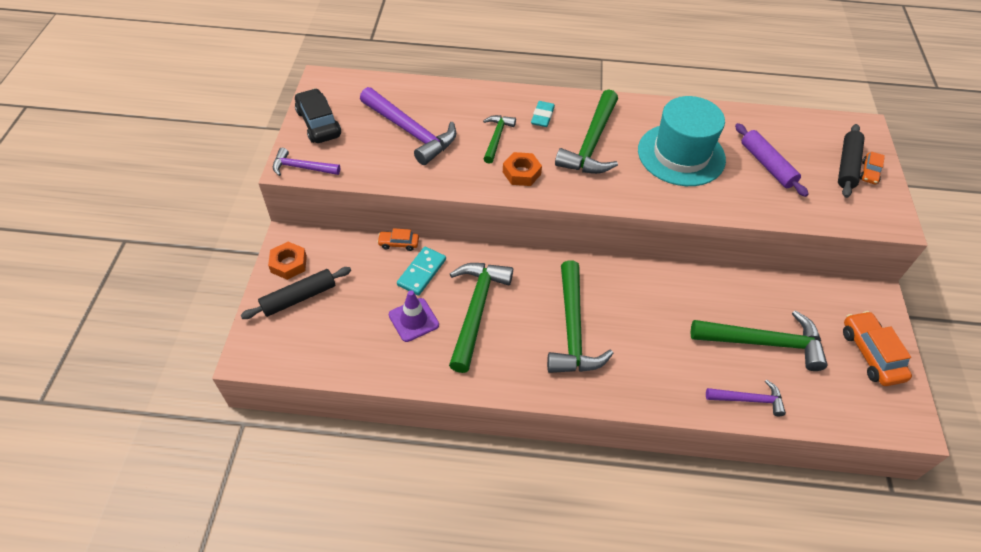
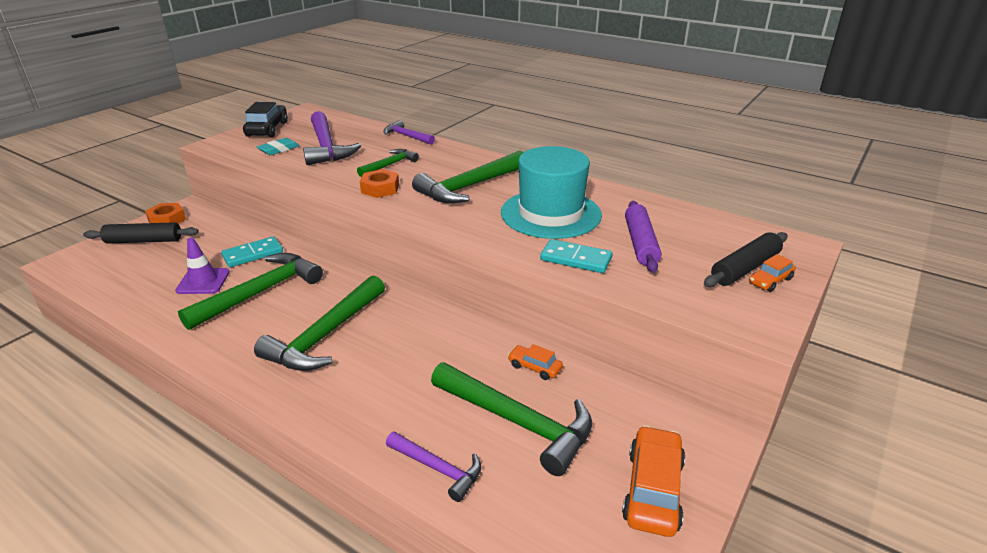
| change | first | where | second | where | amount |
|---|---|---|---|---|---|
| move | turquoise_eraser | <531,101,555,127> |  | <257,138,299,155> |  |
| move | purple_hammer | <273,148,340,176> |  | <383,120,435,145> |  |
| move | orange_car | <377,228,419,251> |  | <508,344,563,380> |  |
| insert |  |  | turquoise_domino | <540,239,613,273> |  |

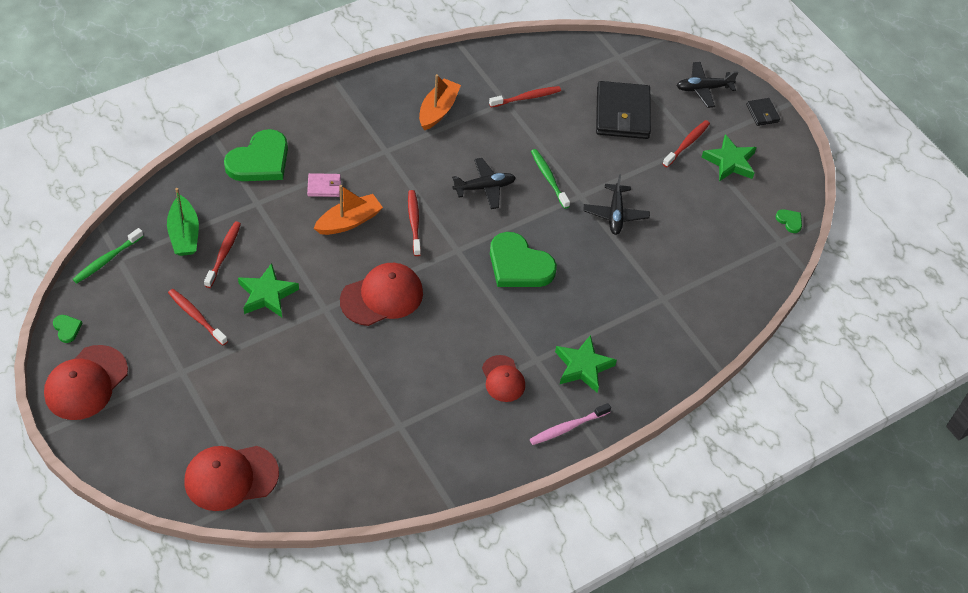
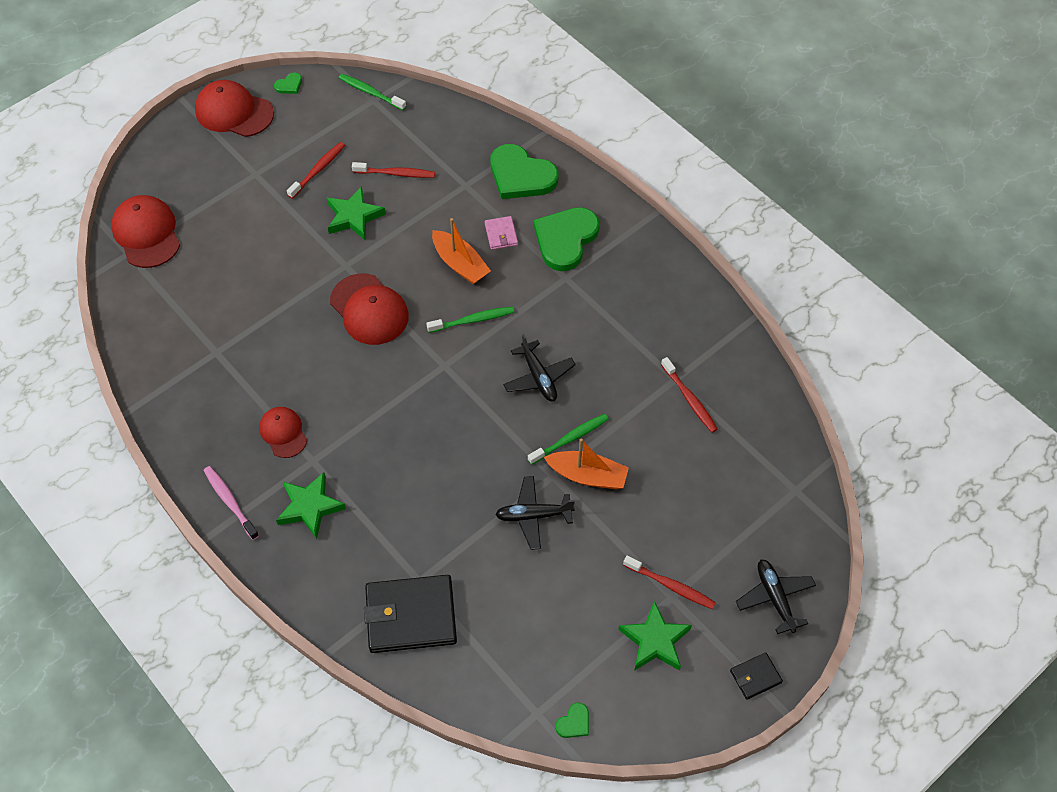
| change | first | where | second | where | amount |
|---|---|---|---|---|---|
| rotate | red_cap | <482,355,525,402> |  | <259,407,307,458> | 90 degrees clockwise |
| move | black_wallet | <596,81,651,139> |  | <364,575,457,653> |  |
| recolor | red_toothbrush | <408,190,421,256> | green_toothbrush | <426,306,514,333> |  |
| move | green_heart | <490,232,557,287> |  | <534,207,600,271> |  |
| move | orange_boat | <419,74,461,131> |  | <544,438,629,489> |  |
| delete | green_boat | <167,188,199,256> |  |  |  |

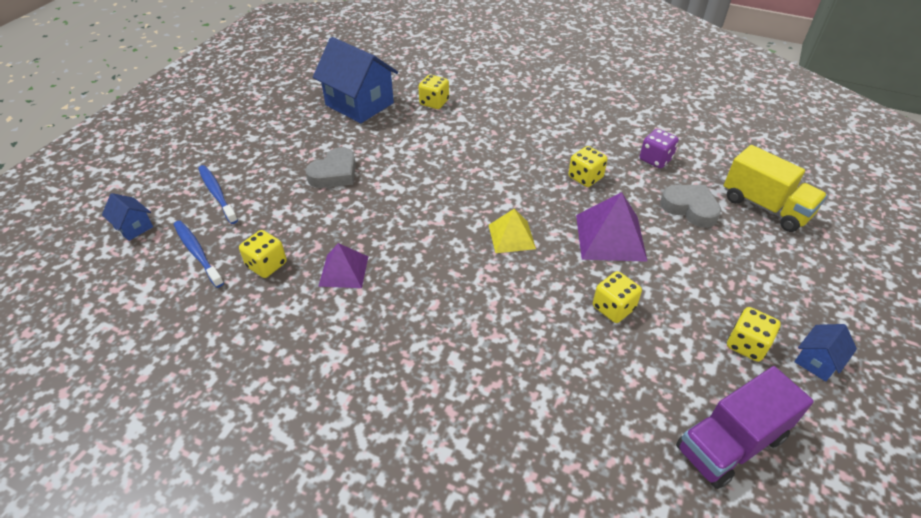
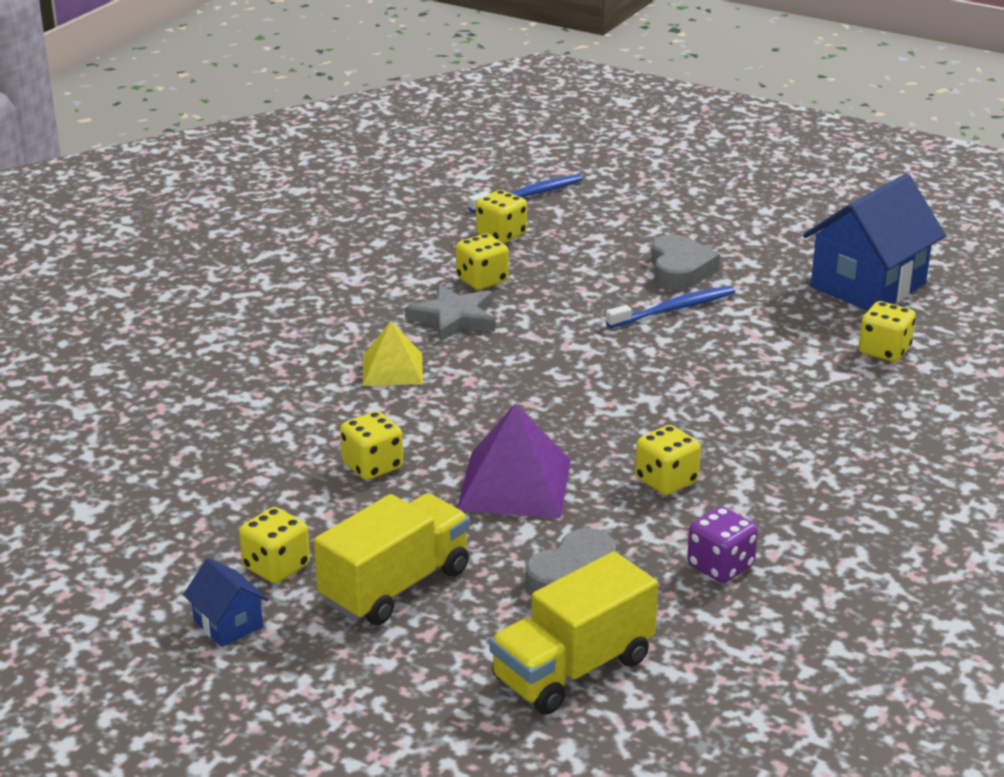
| change | first | where | second | where | amount |
|---|---|---|---|---|---|
| insert |  |  | yellow_truck | <314,493,470,625> |  |
| move | yellow_pyramid | <489,209,536,253> |  | <363,321,423,386> |  |
| insert |  |  | grey_star | <405,284,495,342> |  |
| replace | purple_pyramid | <318,243,368,288> | yellow_dice | <456,234,509,290> |  |
| move | blue_toothbrush | <198,165,238,224> |  | <606,286,735,328> |  |
| rotate | grey_heart | <305,147,356,188> |  | <651,234,720,290> | 135 degrees counterclockwise |
| delete | blue_house | <102,193,153,241> |  |  |  |
| delete | purple_truck | <676,366,814,489> |  |  |  |

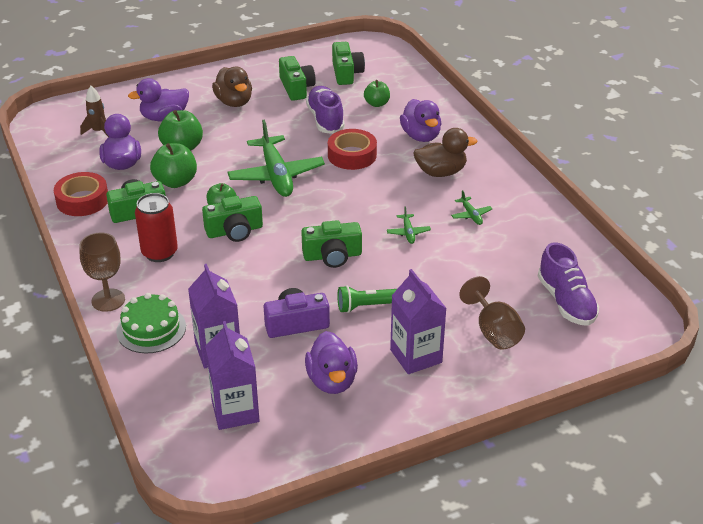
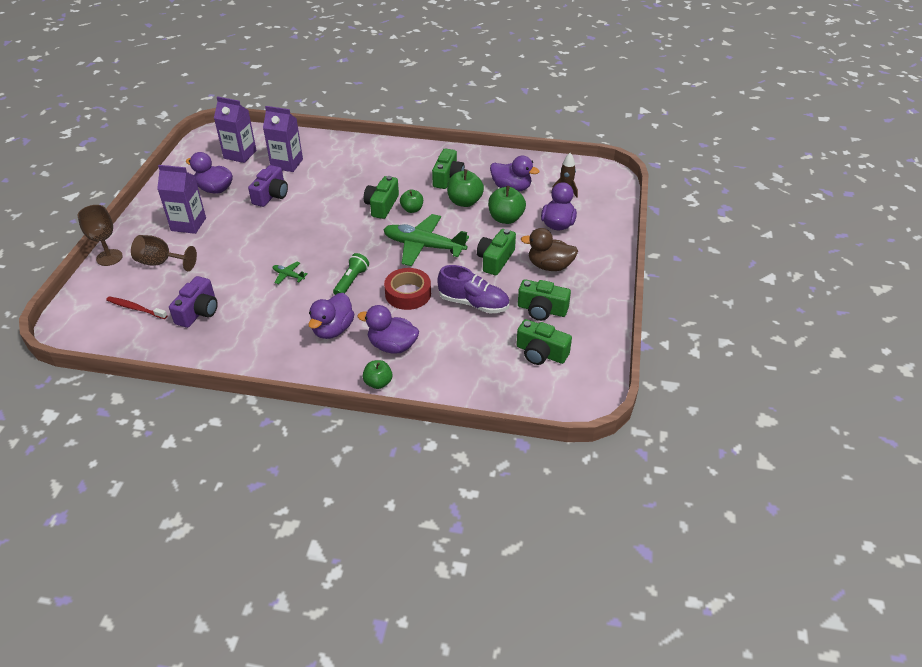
| change | first | where | second | where | amount |
|---|---|---|---|---|---|
| move | brown_goblet | <80,233,125,312> |  | <78,205,123,266> |  |
| replace | purple_shoe | <538,242,599,326> | red_toothbrush | <106,296,168,319> |  |
| insert |  |  | purple_camera | <169,276,218,328> |  |
| recolor | brown_duck | <413,128,477,177> | purple_duck | <308,293,354,339> |  |
| move | green_flashlight | <337,285,397,313> |  | <333,253,369,295> |  |
| move | green_apple | <364,80,390,107> |  | <363,360,393,389> |  |
| move | green_camera | <301,220,362,268> |  | <477,229,516,275> |  |
| delete | red_tape | <54,172,108,216> |  |  |  |
| delete | green_cake | <116,293,186,353> |  |  |  |
| delete | red_can | <135,193,178,262> |  |  |  |
| delete | green_plane | <451,190,492,225> |  |  |  |

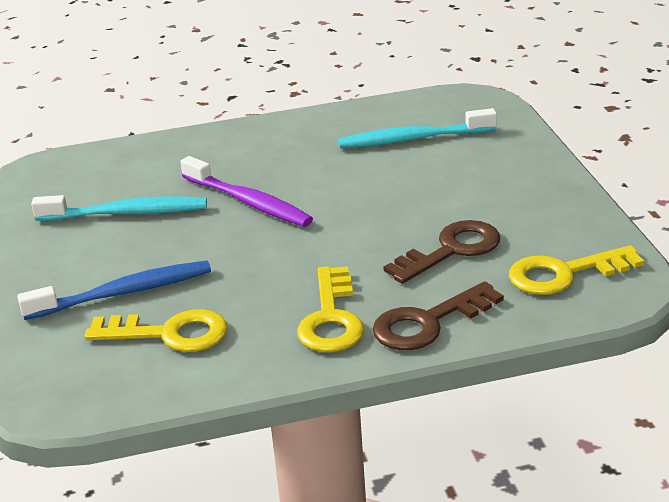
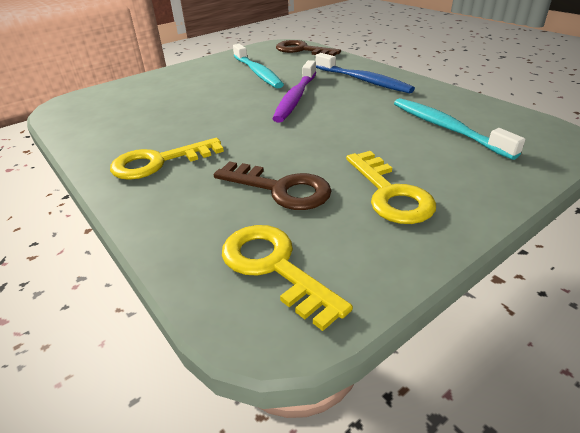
| change | first | where | second | where | amount |
|---|---|---|---|---|---|
| move | brown_key | <372,281,504,350> |  | <276,40,341,56> |  |
| move | blue_toothbrush | <17,260,211,320> |  | <315,53,415,94> |  |
| move | yellow_key | <84,309,228,352> |  | <346,151,436,224> |  |

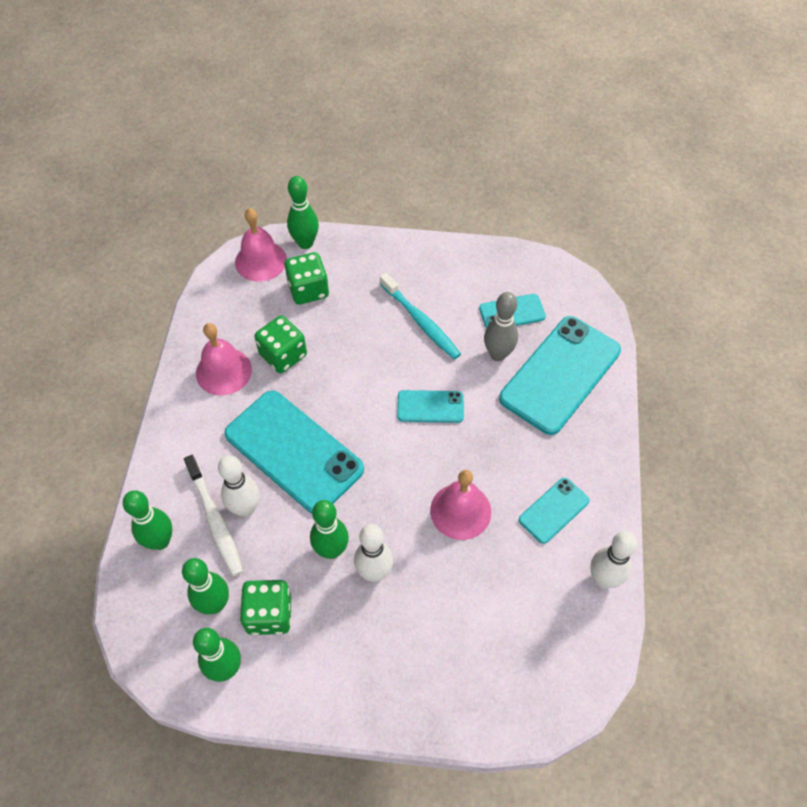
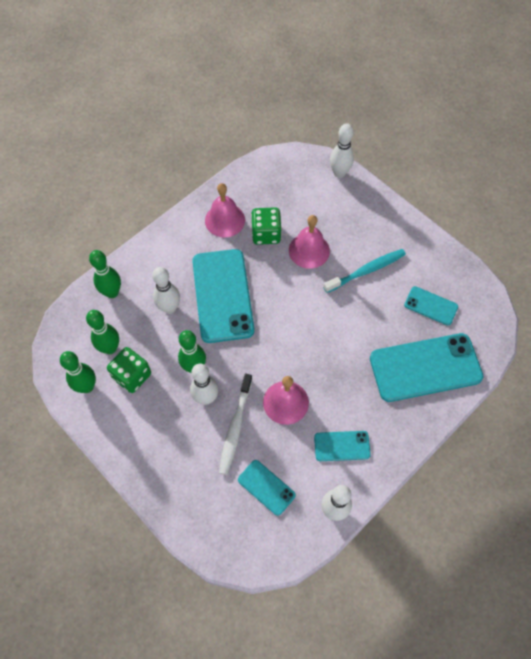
| change | first | where | second | where | amount |
|---|---|---|---|---|---|
| move | white_toothbrush | <184,455,243,576> |  | <219,374,252,475> |  |
| move | turquoise_phone | <397,390,464,423> |  | <238,460,296,516> |  |
| move | pink_bell | <235,208,287,282> |  | <289,215,330,269> |  |
| rotate | turquoise_toothbrush | <380,272,461,359> |  | <323,249,406,293> | 120 degrees counterclockwise |
| recolor | green_bowling_pin | <287,176,319,249> | white_bowling_pin | <330,123,354,178> |  |
| delete | green_dice | <285,252,329,305> |  |  |  |
| delete | grey_bowling_pin | <484,292,518,361> |  |  |  |

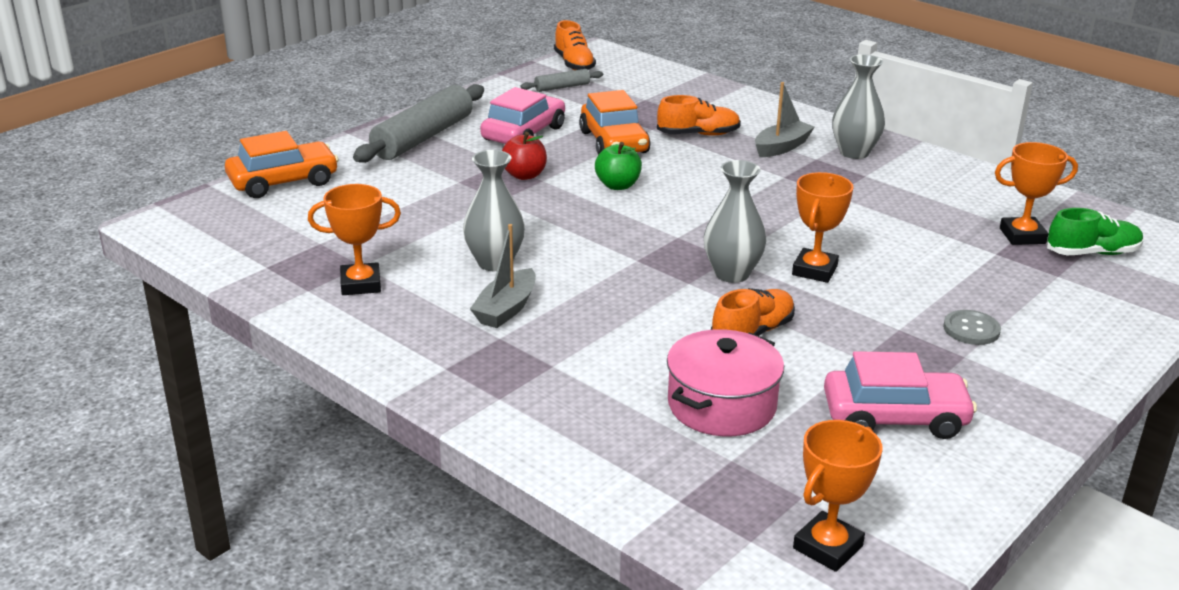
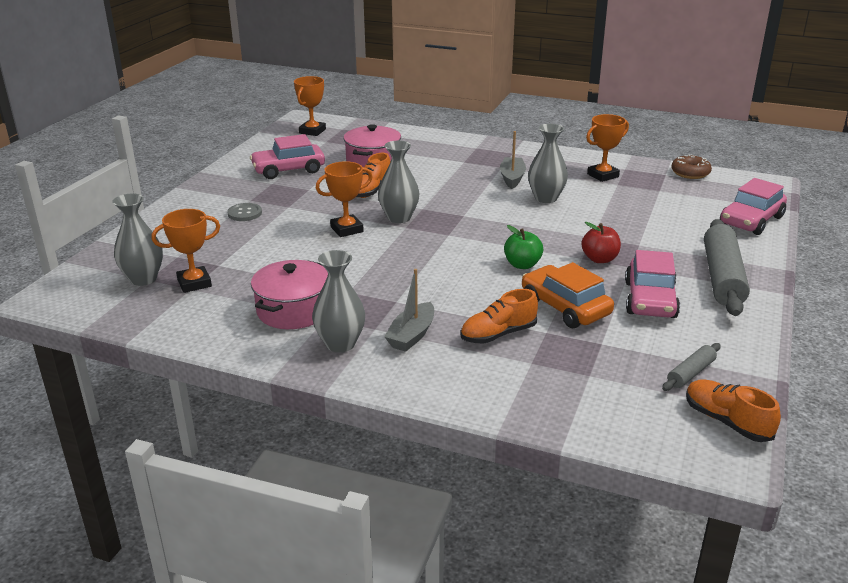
| change | first | where | second | where | amount |
|---|---|---|---|---|---|
| replace | green_shoe | <1047,208,1143,255> | grey_vase | <112,193,163,286> |  |
| insert |  |  | pink_pot | <251,260,328,329> |  |
| rotate | orange_trophy | <792,172,854,283> |  | <316,161,373,237> | 60 degrees clockwise |
| insert |  |  | brown_donut | <671,154,712,179> |  |
| recolor | orange_car | <225,131,339,198> | pink_car | <720,178,787,235> |  |

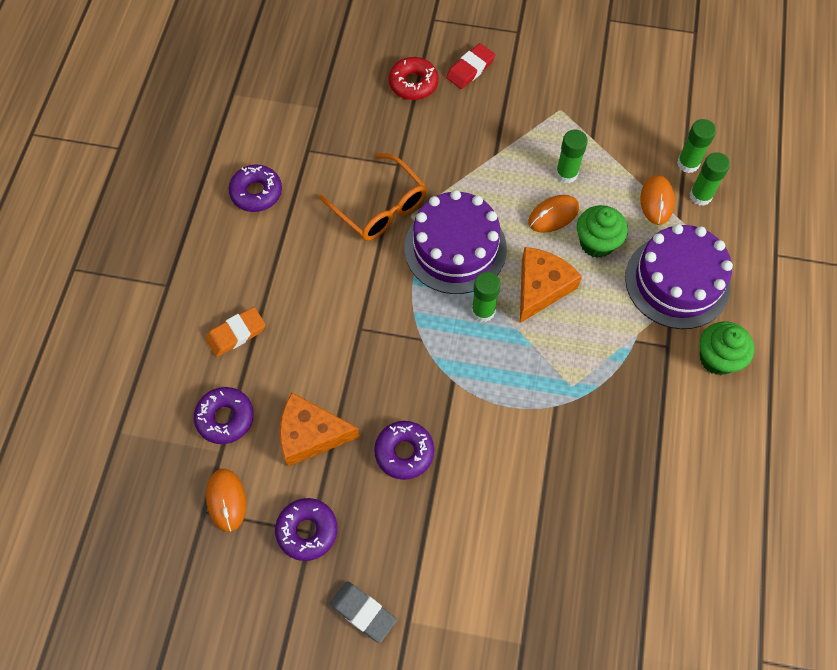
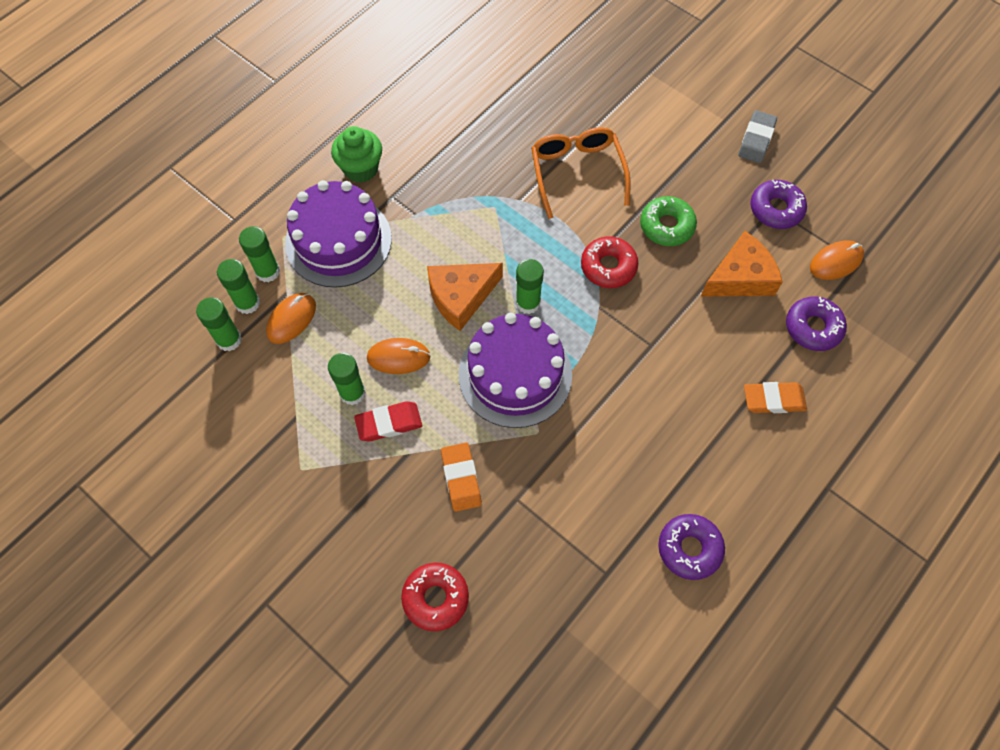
| change | first | where | second | where | amount |
|---|---|---|---|---|---|
| insert |  |  | green_glue_stick | <239,226,280,282> |  |
| move | red_eraser | <446,43,495,89> |  | <354,401,422,442> |  |
| insert |  |  | orange_eraser | <441,443,482,512> |  |
| move | orange_glasses | <319,153,427,241> |  | <531,127,631,219> |  |
| insert |  |  | red_donut | <581,236,638,288> |  |
| recolor | purple_donut | <374,421,434,480> | green_donut | <640,196,697,246> |  |
| rotate | orange_cheese | <280,392,360,467> |  | <700,231,783,297> | 60 degrees counterclockwise |
| rotate | grey_eraser | <330,582,397,643> |  | <738,110,777,163> | 45 degrees clockwise |
| rotate | orange_mouse | <206,469,246,532> |  | <810,240,864,280> | 45 degrees clockwise |
| delete | green_cupcake | <577,205,628,258> |  |  |  |

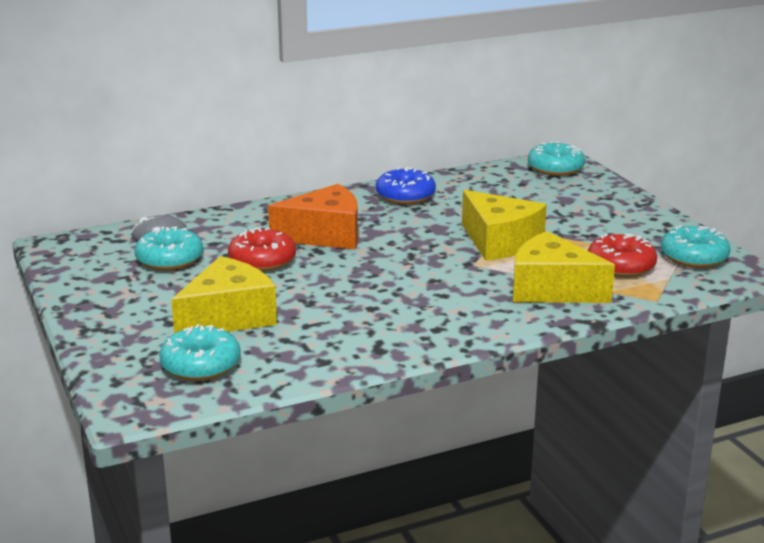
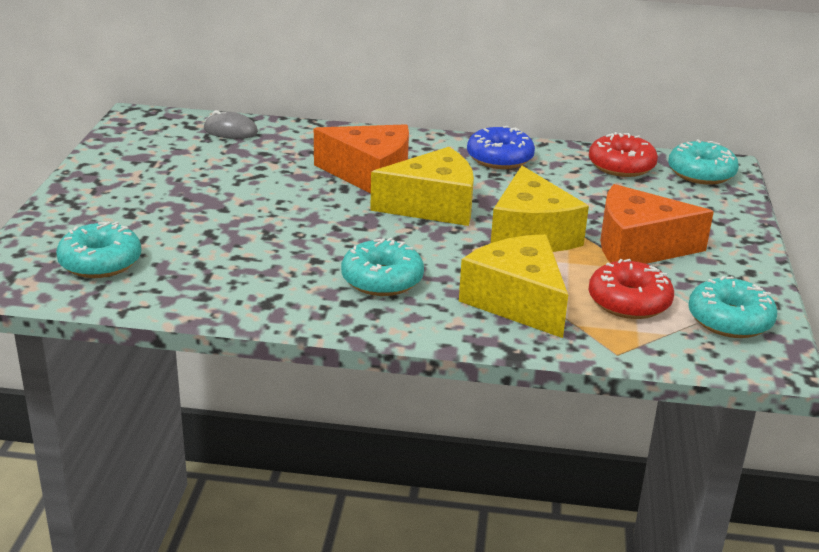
| change | first | where | second | where | amount |
|---|---|---|---|---|---|
| move | turquoise_donut | <135,226,203,270> |  | <341,237,424,296> |  |
| move | yellow_cheese | <171,256,277,333> |  | <370,147,474,226> |  |
| move | red_donut | <228,227,296,271> |  | <589,132,658,177> |  |
| insert |  |  | orange_cheese | <600,184,714,264> |  |

